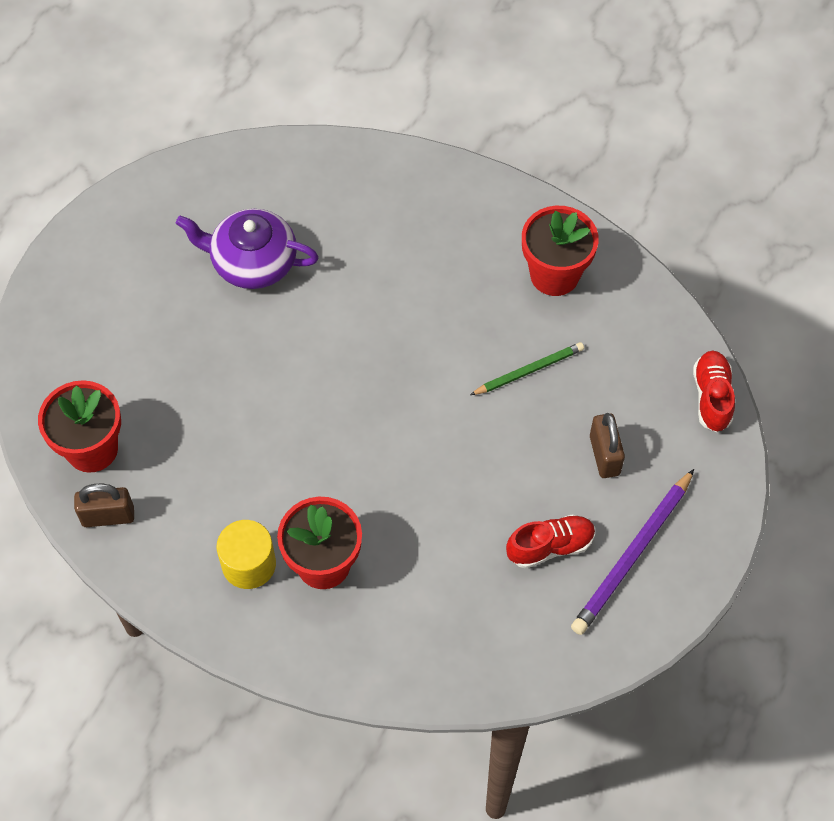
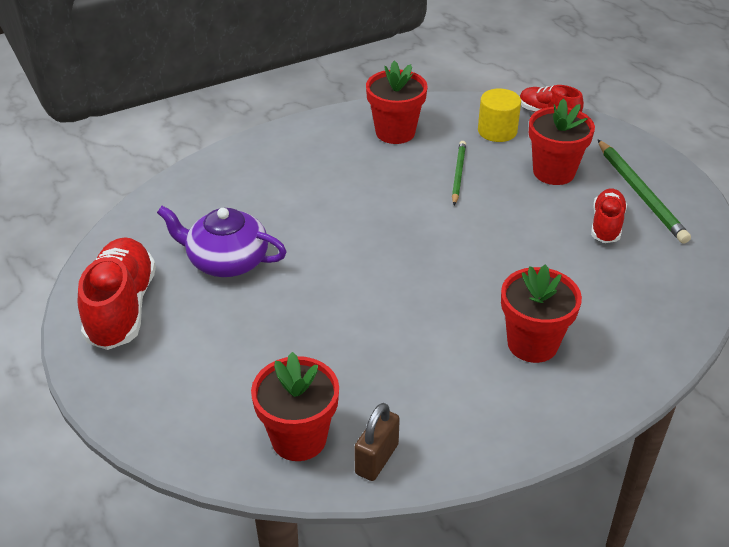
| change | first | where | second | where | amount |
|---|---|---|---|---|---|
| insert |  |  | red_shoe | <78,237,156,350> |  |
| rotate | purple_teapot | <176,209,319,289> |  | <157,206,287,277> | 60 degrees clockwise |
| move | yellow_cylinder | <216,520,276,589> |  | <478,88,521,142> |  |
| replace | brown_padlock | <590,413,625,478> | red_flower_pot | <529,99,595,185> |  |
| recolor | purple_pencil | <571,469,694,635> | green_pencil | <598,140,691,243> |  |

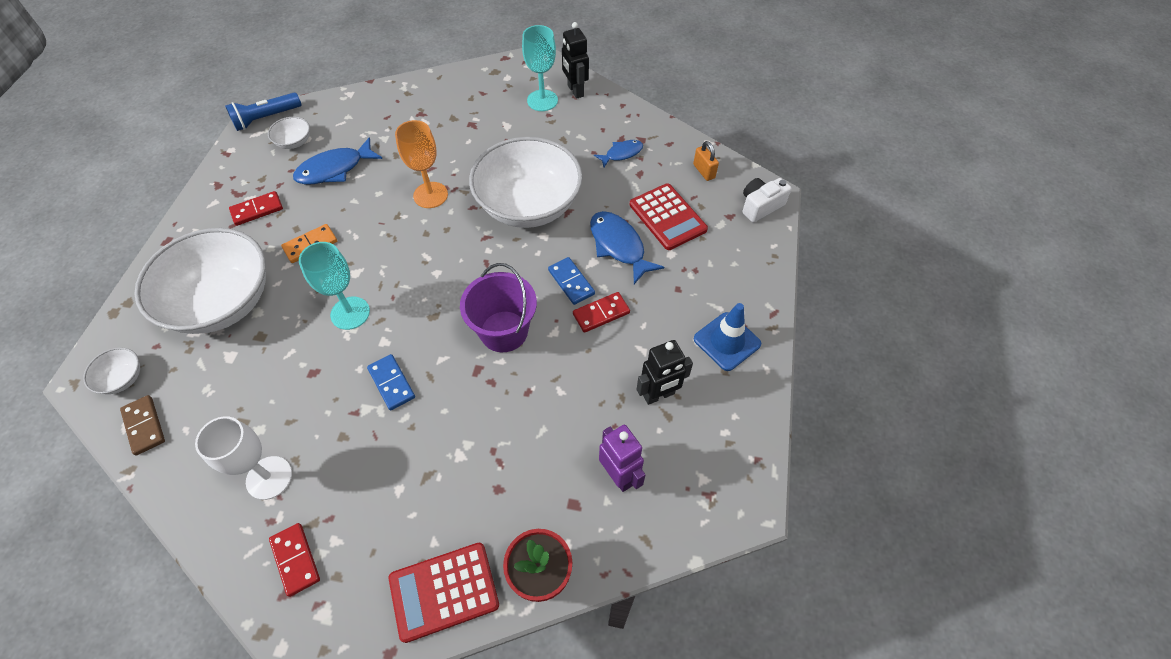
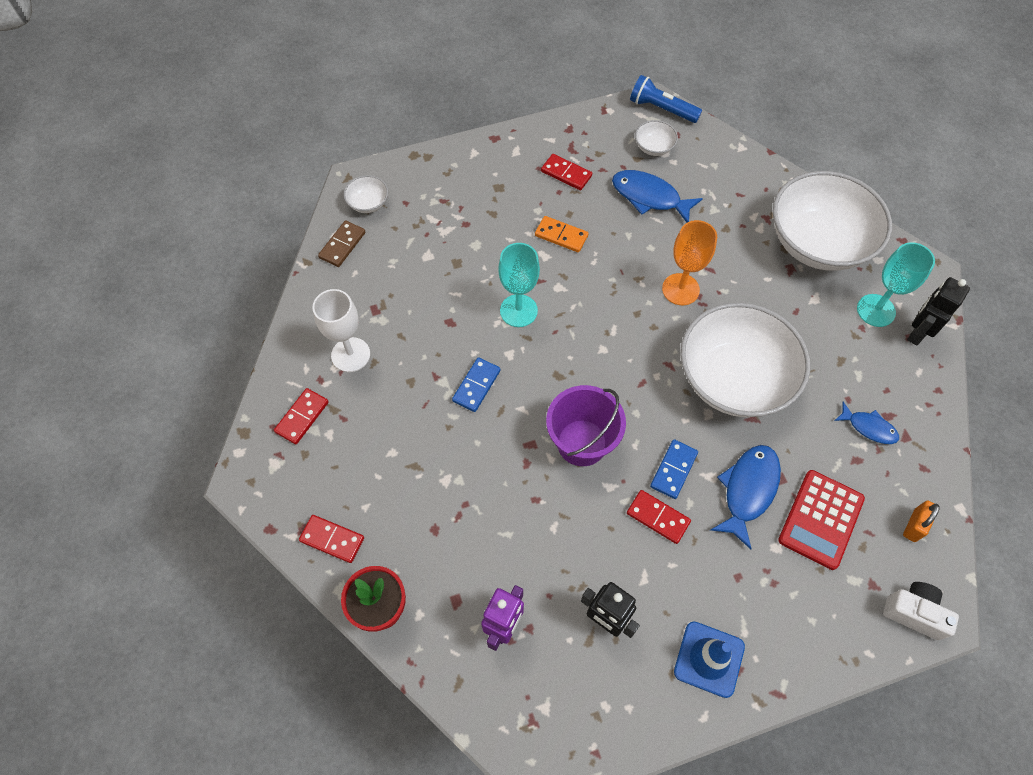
| change | first | where | second | where | amount |
|---|---|---|---|---|---|
| replace | red_calculator | <389,543,499,643> | red_domino | <299,515,364,563> |  |
| move | white_bowl | <134,228,266,334> |  | <773,171,892,271> |  |

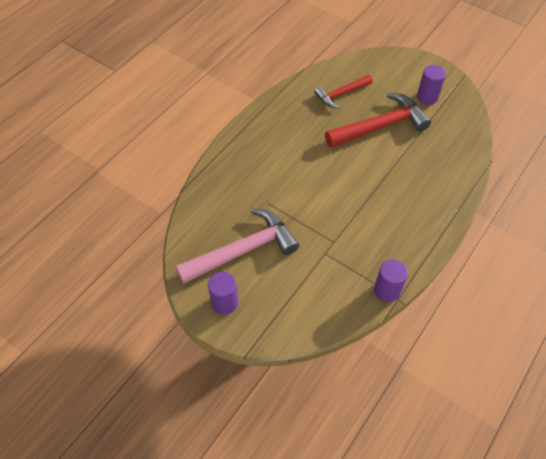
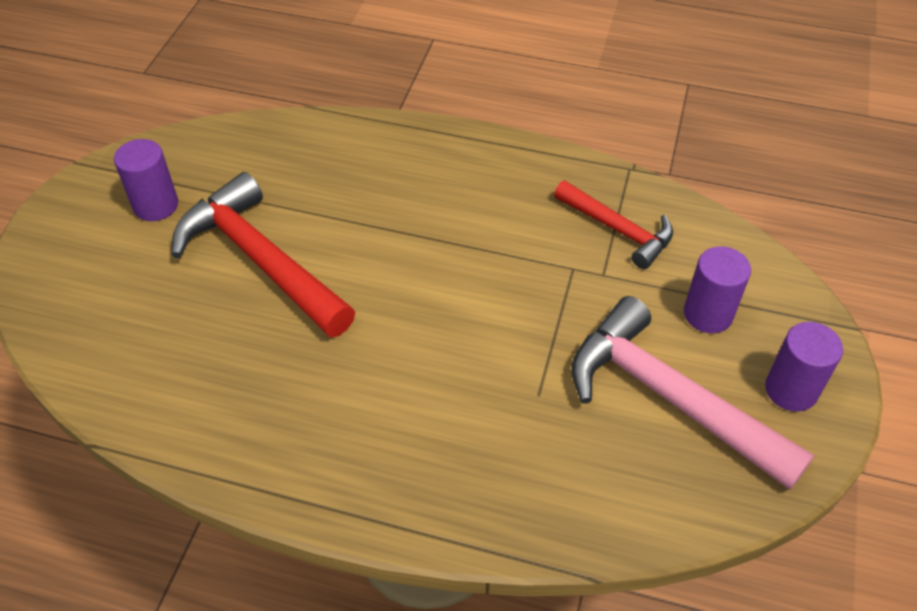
| change | first | where | second | where | amount |
|---|---|---|---|---|---|
| move | red_hammer | <314,75,373,108> |  | <554,181,673,269> |  |
| move | purple_cylinder | <374,259,408,302> |  | <684,246,751,333> |  |

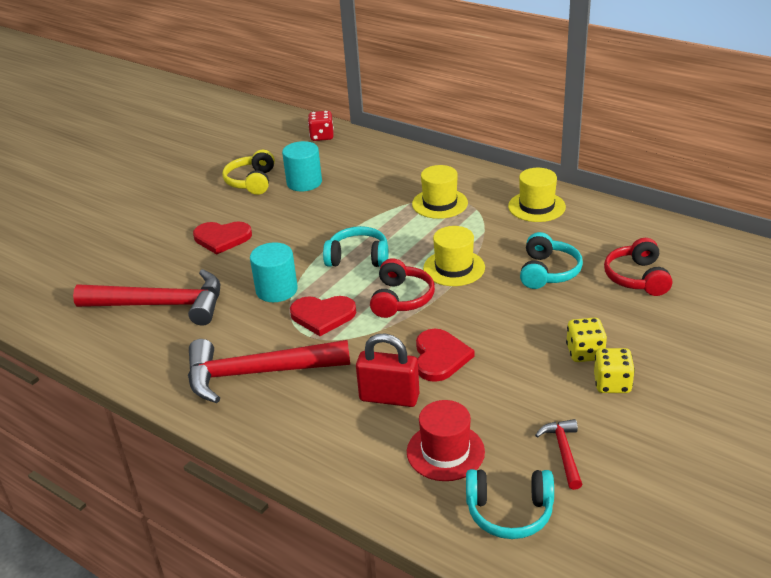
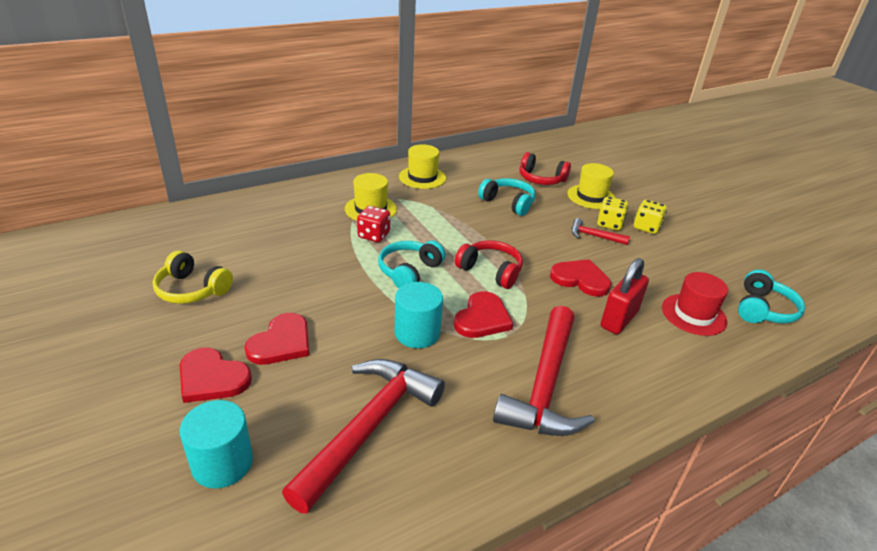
| change | first | where | second | where | amount |
|---|---|---|---|---|---|
| insert |  |  | red_heart | <180,347,252,403> |  |
| move | turquoise_cylinder | <282,141,322,191> |  | <180,400,253,489> |  |
| move | red_dice | <308,111,334,141> |  | <357,206,390,242> |  |
| move | yellow_hat | <423,226,485,286> |  | <567,163,616,209> |  |
| move | red_hammer | <535,419,582,490> |  | <571,218,630,245> |  |

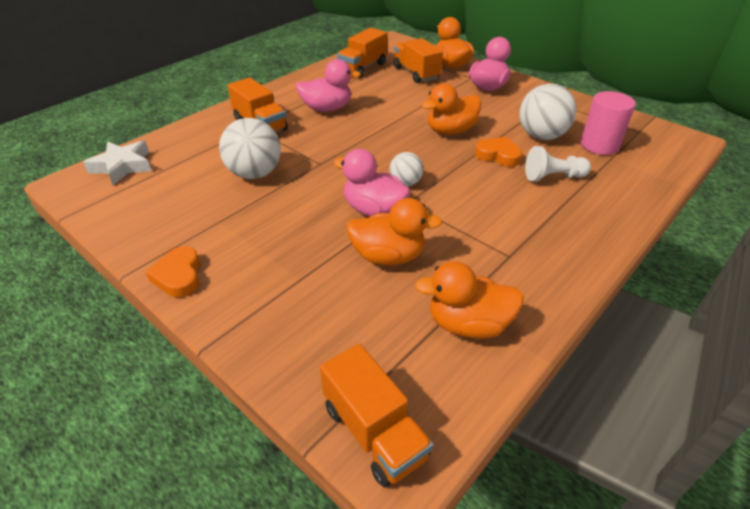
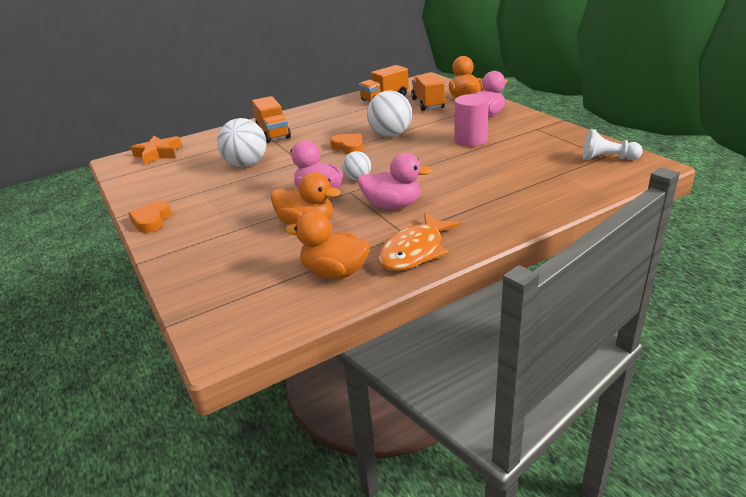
| change | first | where | second | where | amount |
|---|---|---|---|---|---|
| recolor | white_star | <83,141,151,185> | orange_star | <131,136,182,165> |  |
| move | orange_heart | <475,137,522,167> |  | <330,133,363,154> |  |
| move | pink_duck | <296,59,361,112> |  | <358,153,432,209> |  |
| move | white_ball | <519,84,577,140> |  | <367,90,412,137> |  |
| insert |  |  | orange_fish | <378,212,462,271> |  |
| move | pink_cylinder | <580,91,636,155> |  | <455,94,489,146> |  |
| move | white_pawn | <525,146,591,182> |  | <583,129,643,160> |  |
| delete | orange_truck | <320,344,433,488> |  |  |  |
| delete | orange_duck | <422,83,481,135> |  |  |  |

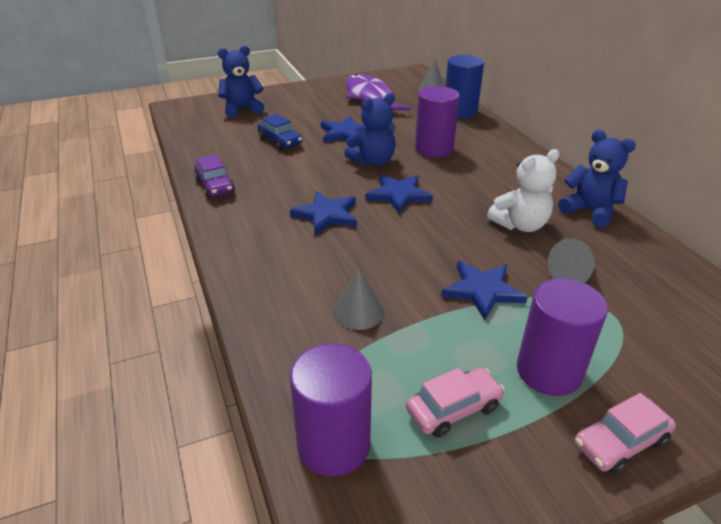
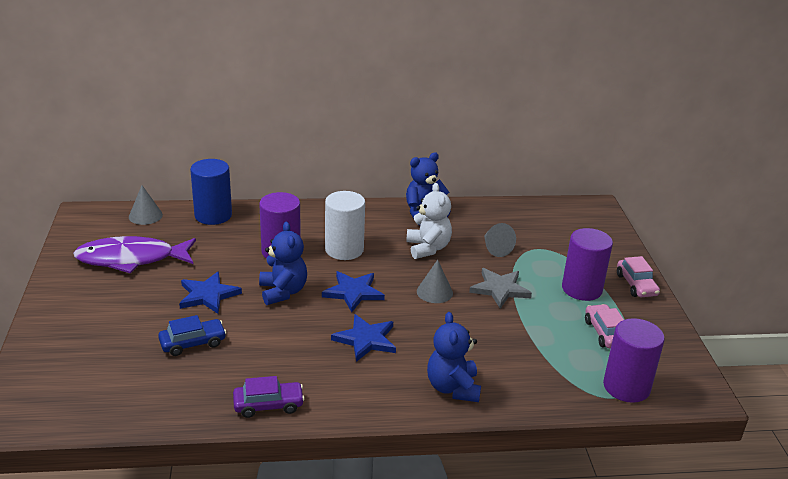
| change | first | where | second | where | amount |
|---|---|---|---|---|---|
| insert |  |  | white_cylinder | <325,191,365,260> |  |
| move | grey_cone | <333,269,384,330> |  | <417,260,453,303> |  |
| move | blue_teddy_bear | <218,46,265,118> |  | <427,312,481,402> |  |
| recolor | blue_star | <441,261,528,320> | grey_star | <469,268,532,309> |  |

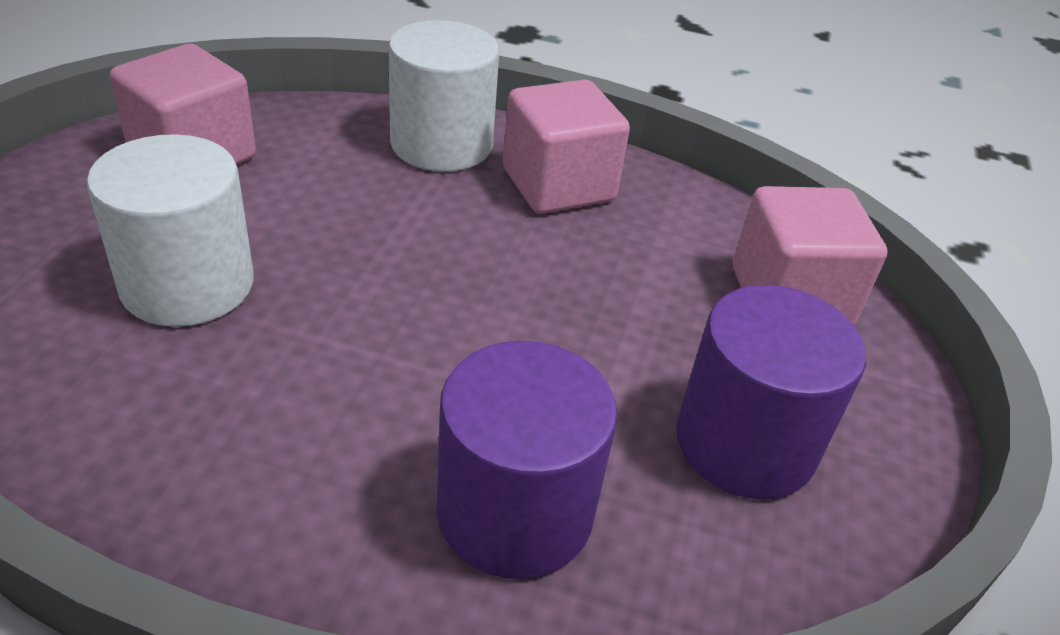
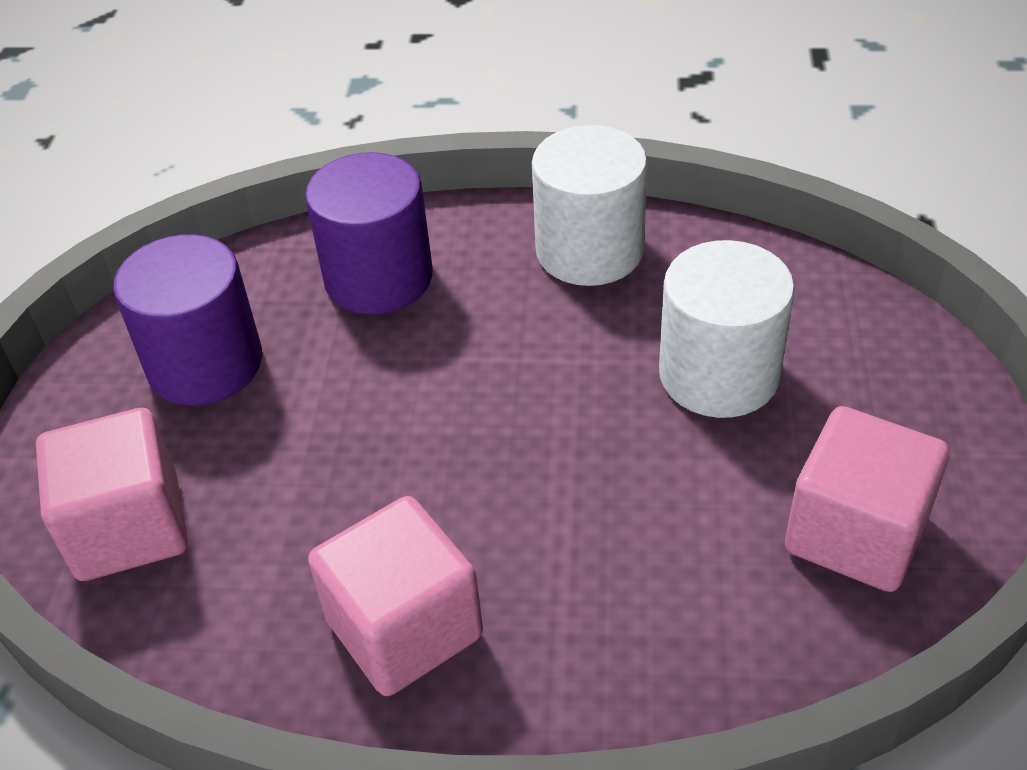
| change | first | where | second | where | amount |
|---|---|---|---|---|---|
| move | white_cylinder | <388,20,499,172> |  | <532,125,647,286> |  |

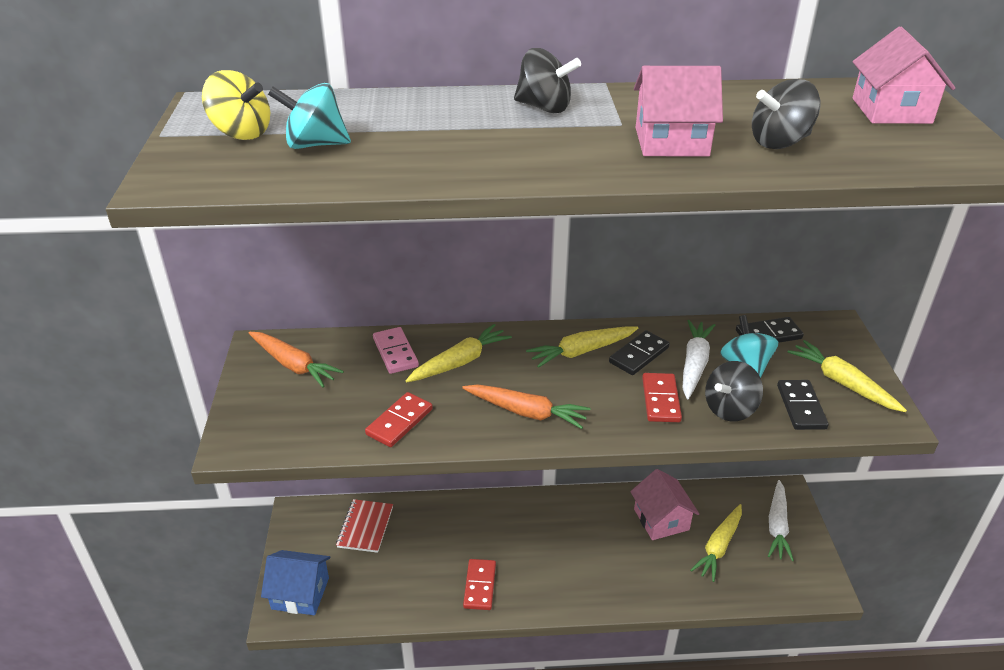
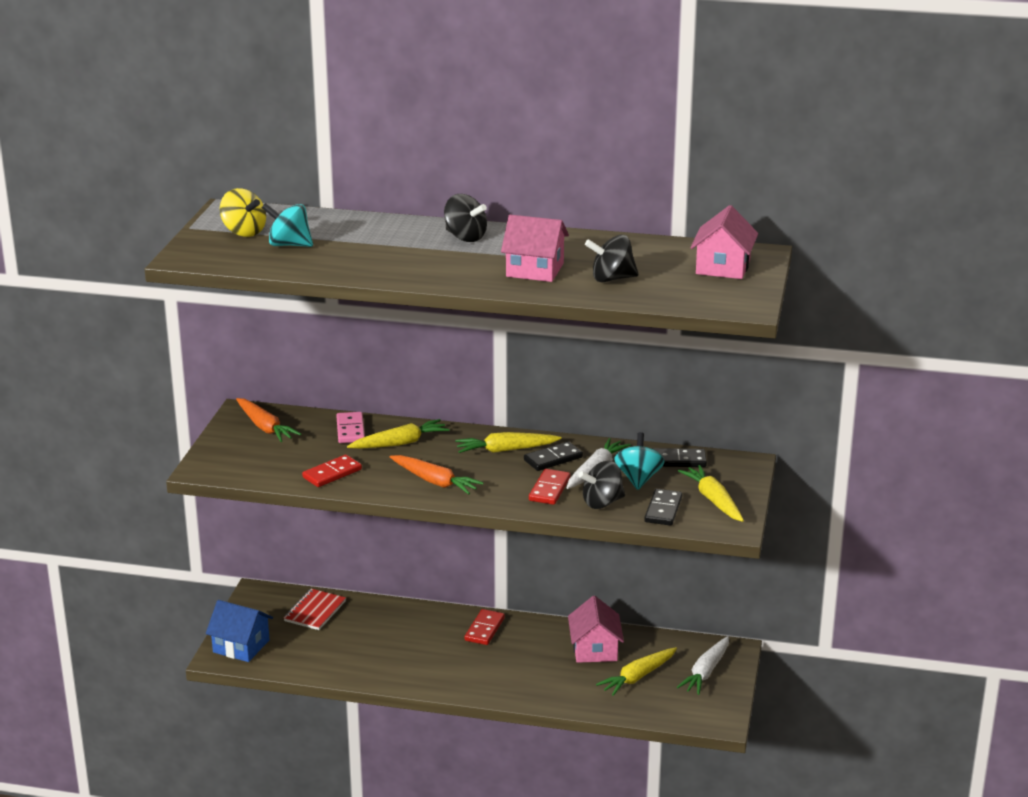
| change | first | where | second | where | amount |
|---|---|---|---|---|---|
| move | red_domino | <463,559,496,610> |  | <465,609,505,645> |  |

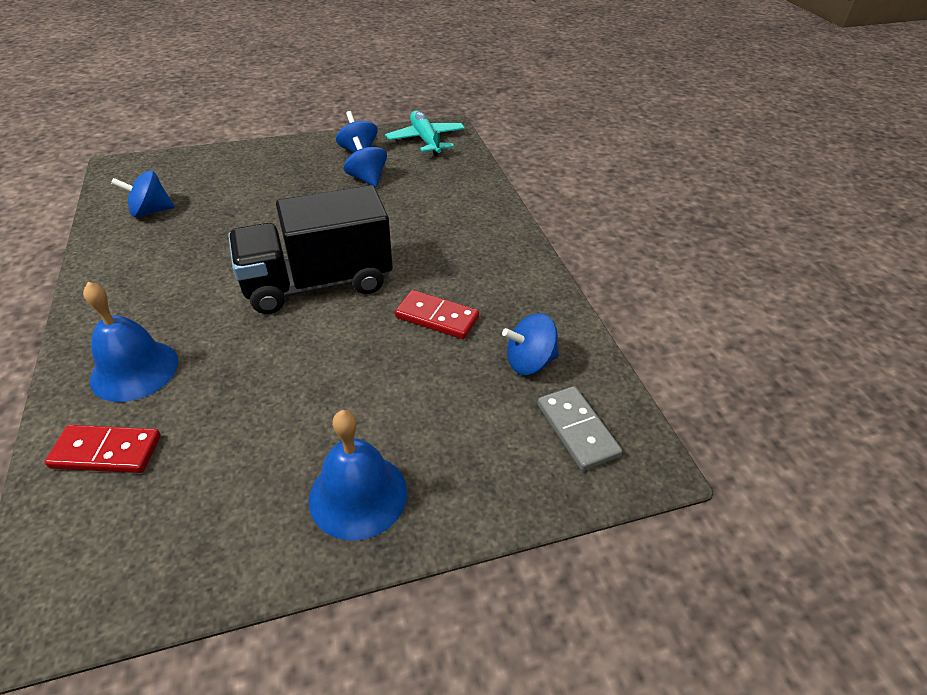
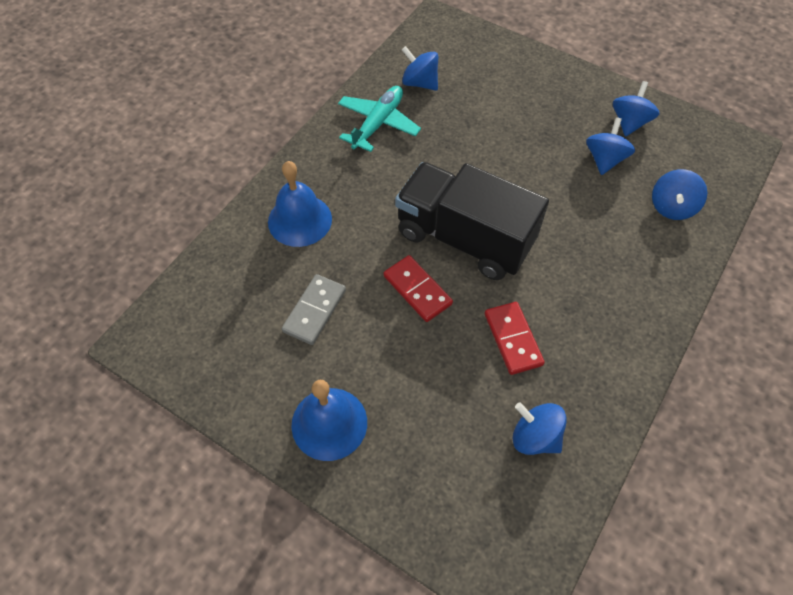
| change | first | where | second | where | amount |
|---|---|---|---|---|---|
| move | grey_domino | <538,386,622,471> |  | <282,274,346,345> |  |
| move | turquoise_plane | <385,110,465,156> |  | <338,86,421,152> |  |
| move | red_domino | <45,425,161,473> |  | <384,255,453,322> |  |
| insert |  |  | blue_spinning_top | <652,169,707,220> |  |

